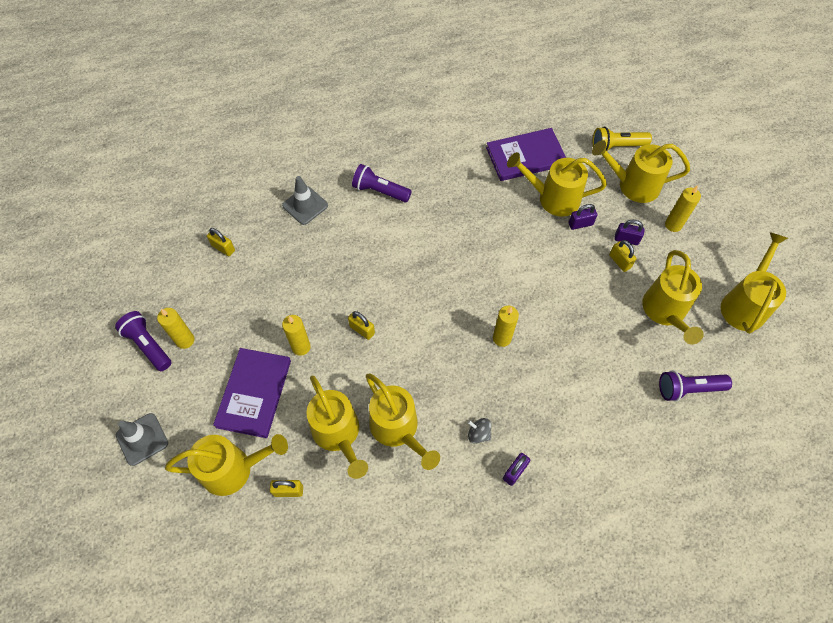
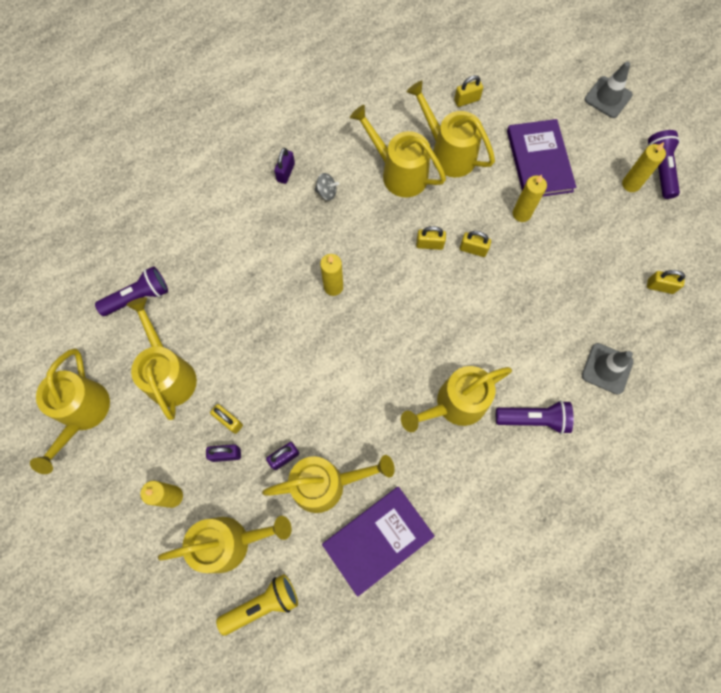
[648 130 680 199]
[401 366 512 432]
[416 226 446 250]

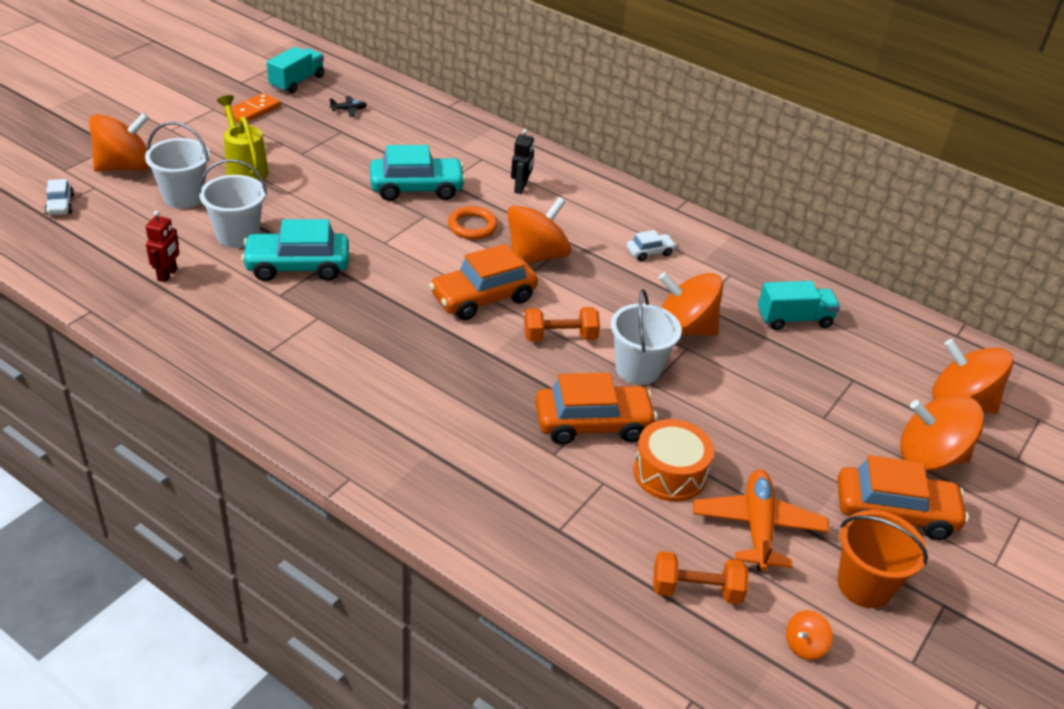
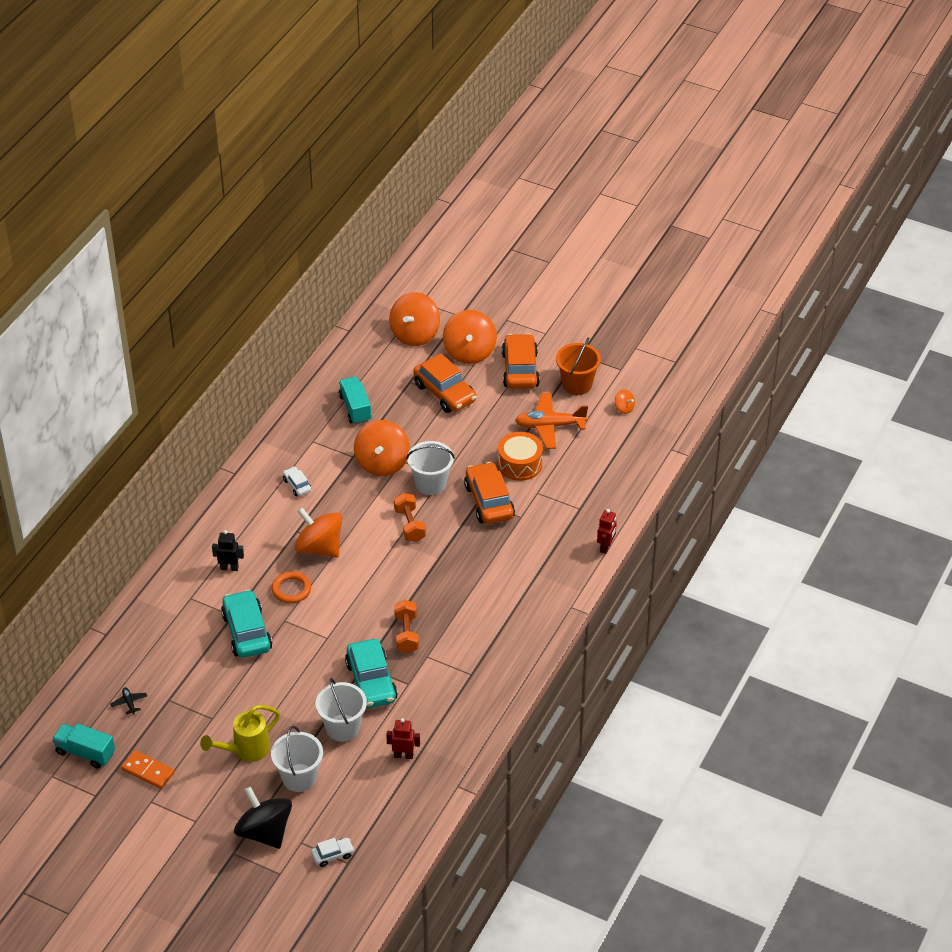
[234 787 292 849]
[413 354 477 413]
[394 600 419 653]
[597 509 617 554]

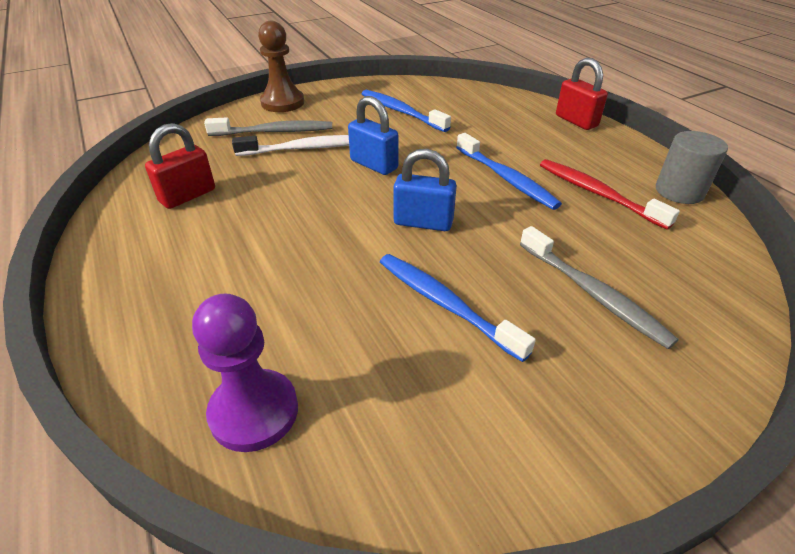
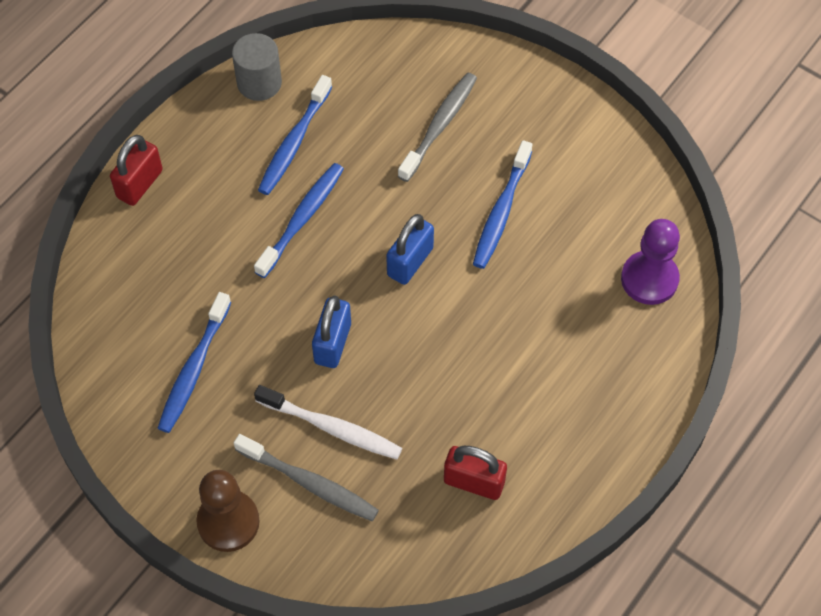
[234 434 379 521]
[254 385 402 460]
[386 214 434 285]
[258 75 332 195]

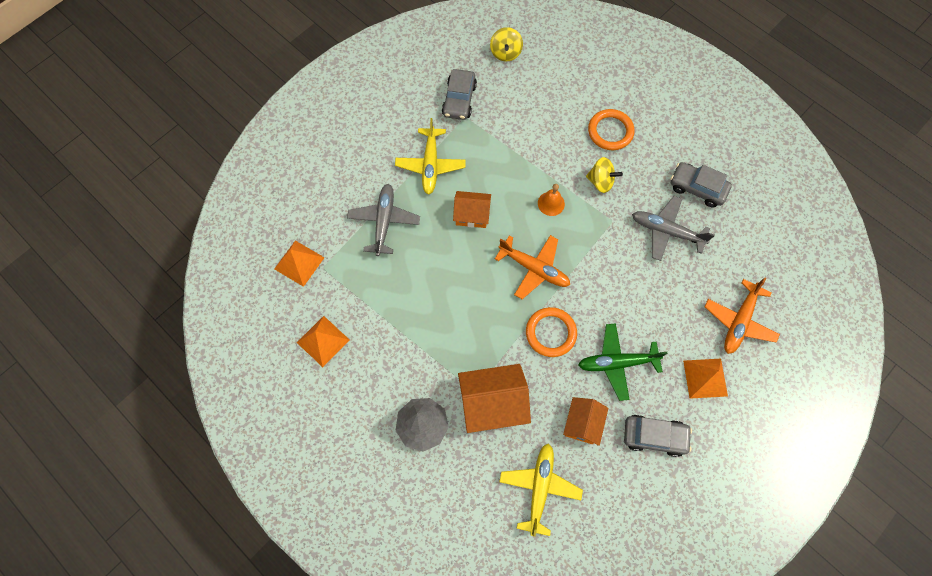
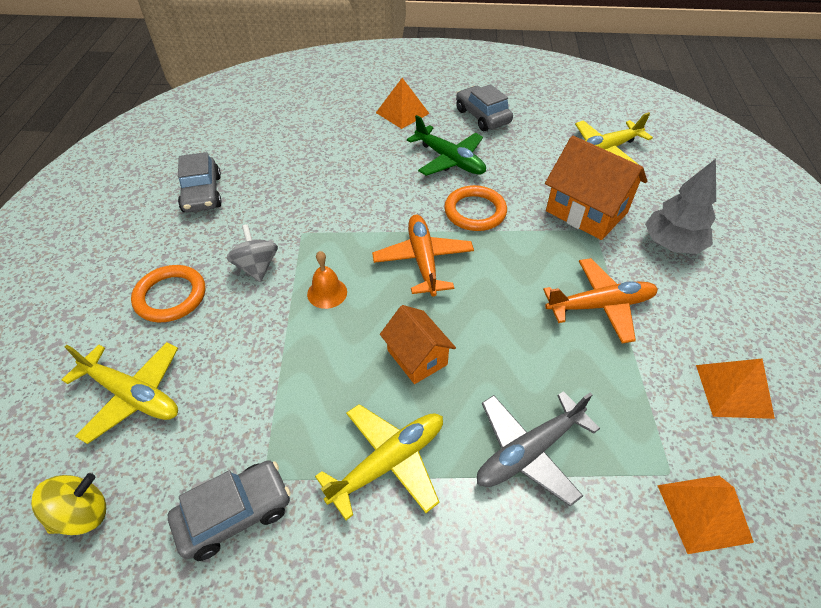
[227 224 278 282]
[632 196 715 261] (first image)
[543 258 658 343]
[563 397 609 446] (first image)
[62 342 178 444]

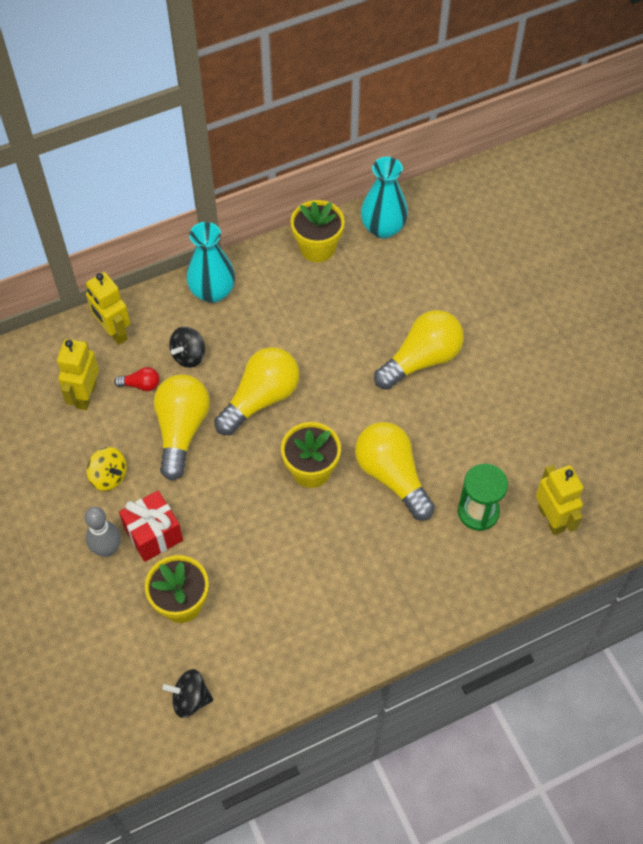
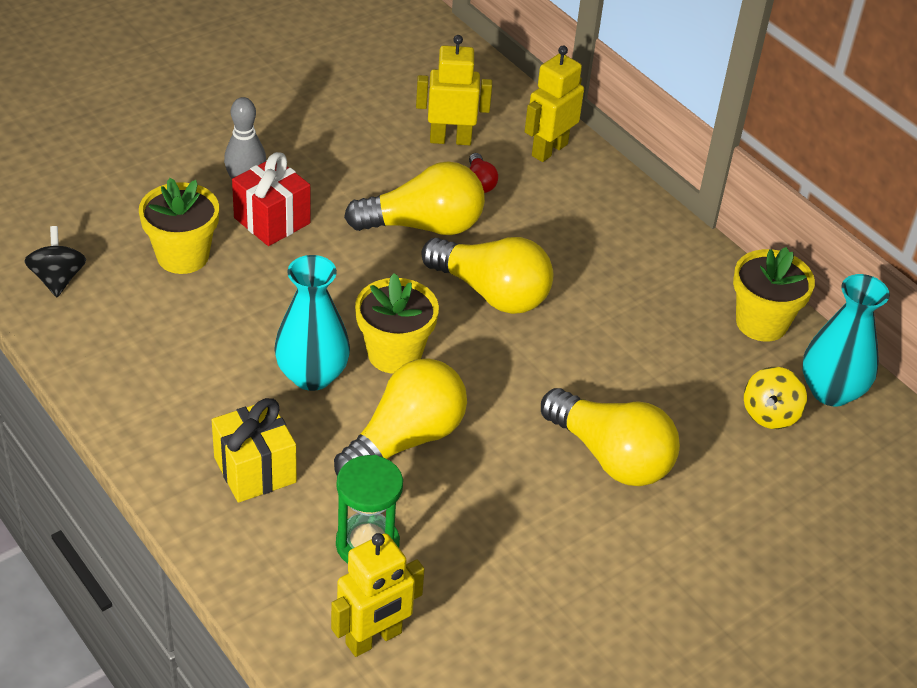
[274 255 350 391]
[169 327 205 368] (first image)
[744 367 807 429]
[212 398 297 503]

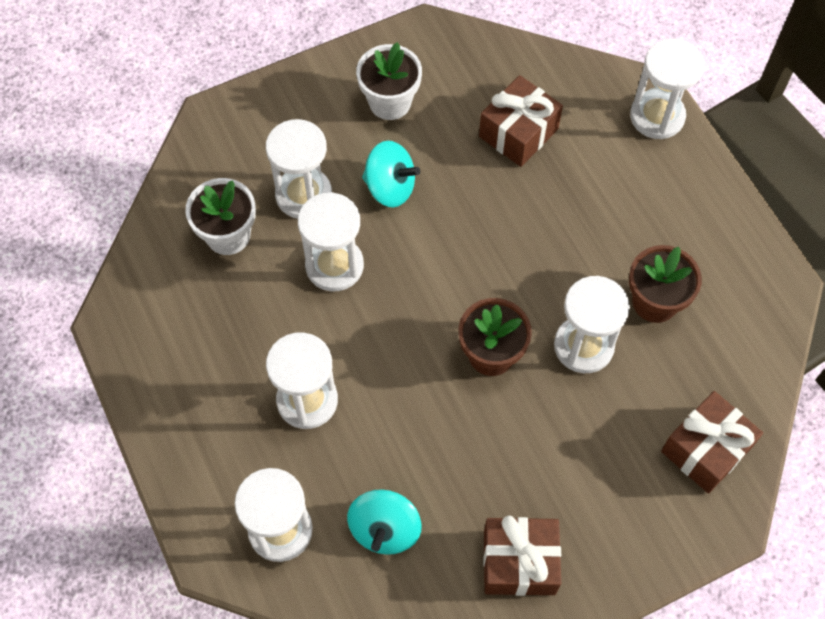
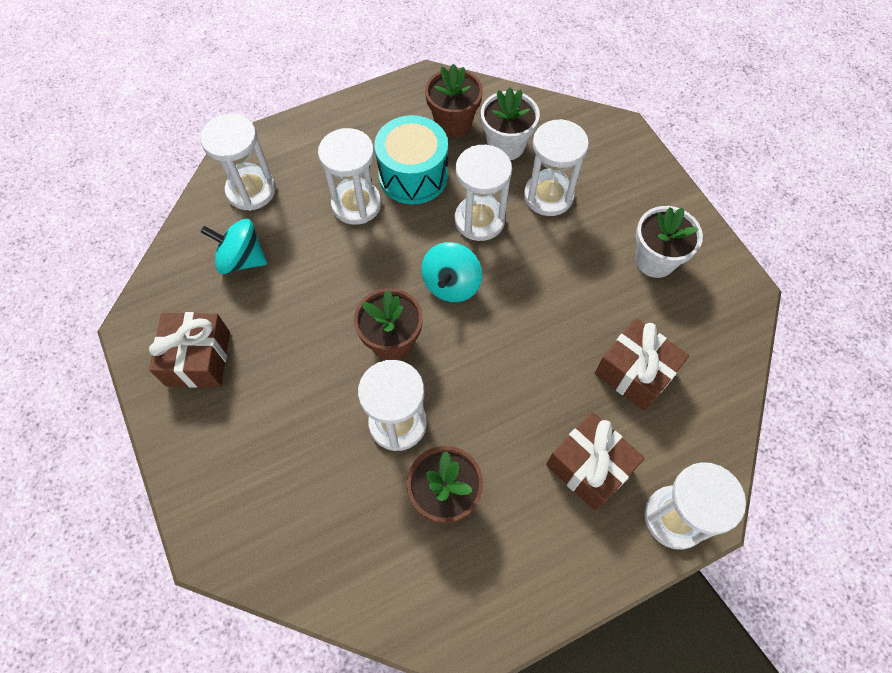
[421 242 482 302]
[546 412 645 511]
[425 64 483 138]
[374 115 448 204]

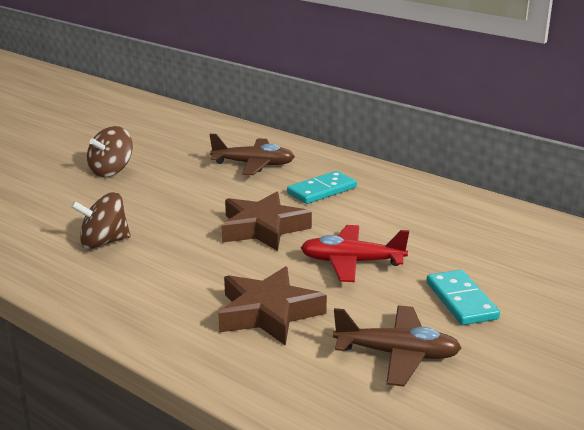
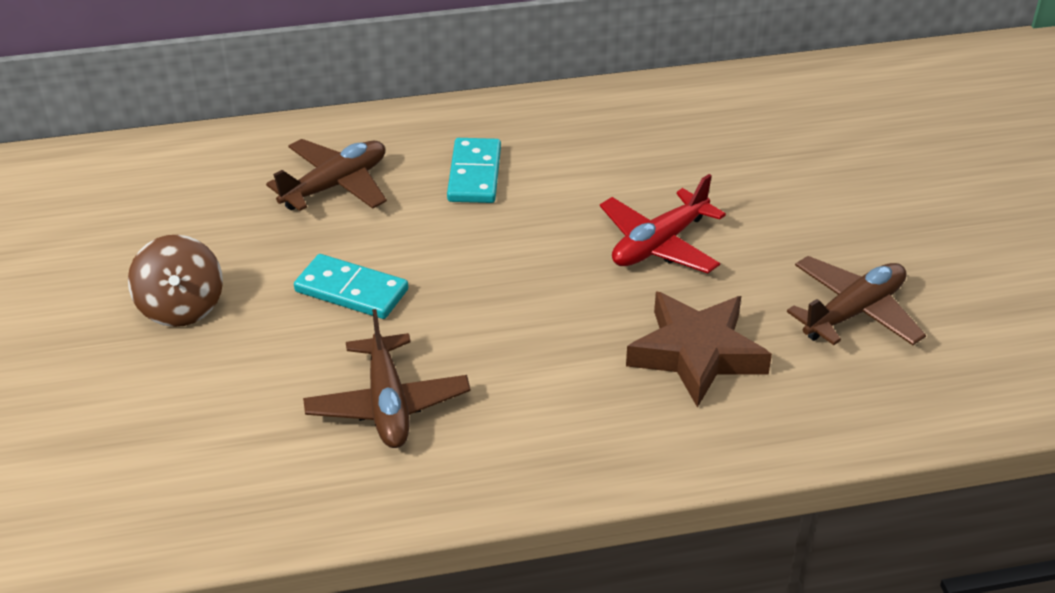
[303 309 471 448]
[221 192 312 251] (first image)
[294 254 408 319]

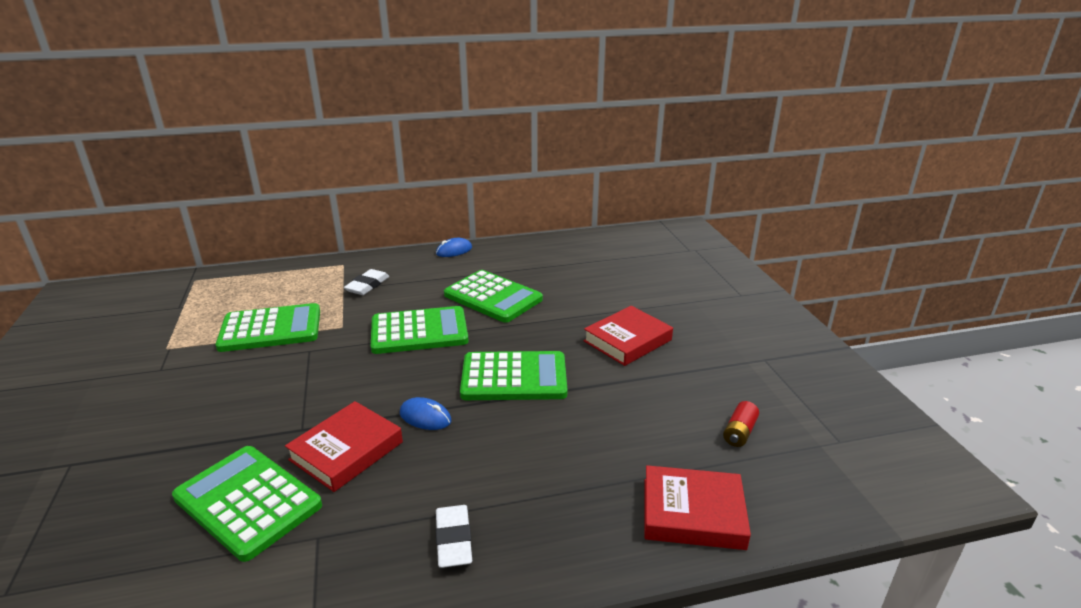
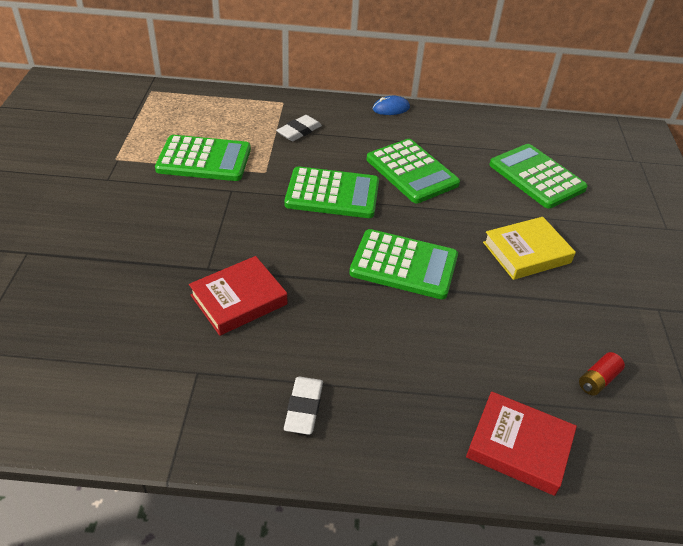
[483 217 576 280]
[400 397 451 430] (first image)
[489 144 588 209]

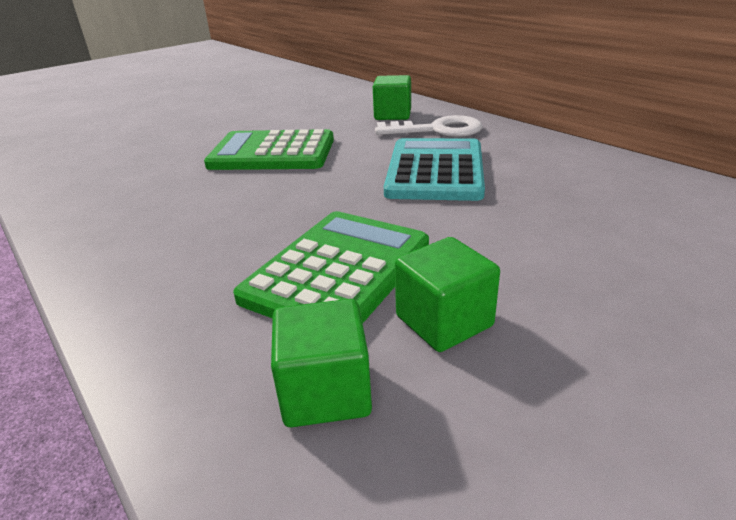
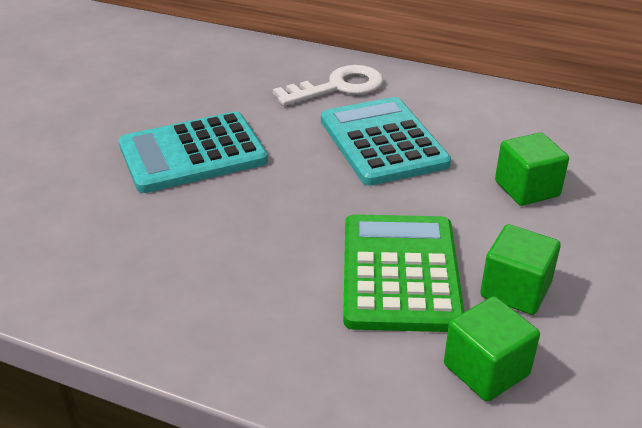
[495 133 569 206]
[119 111 268 193]

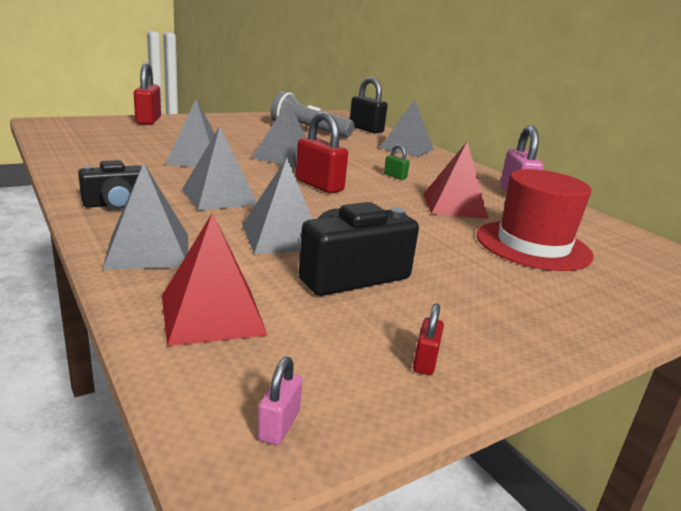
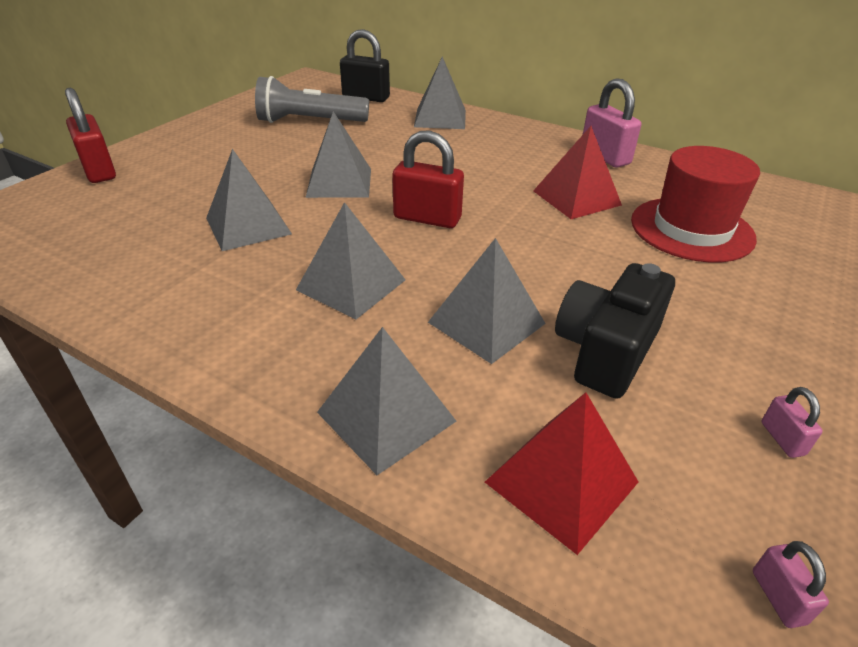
[384 144 410 180] (first image)
[78 160 142 210] (first image)
[761 387 823 458]

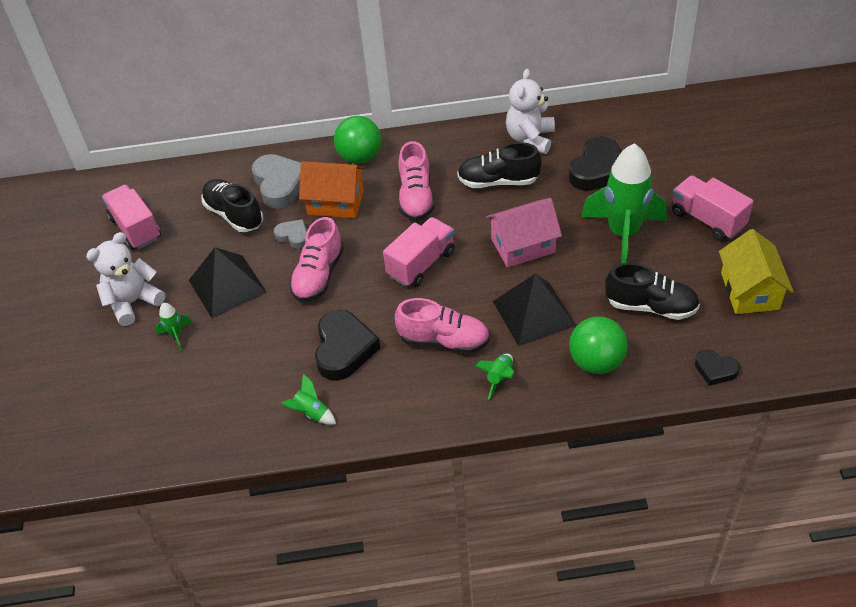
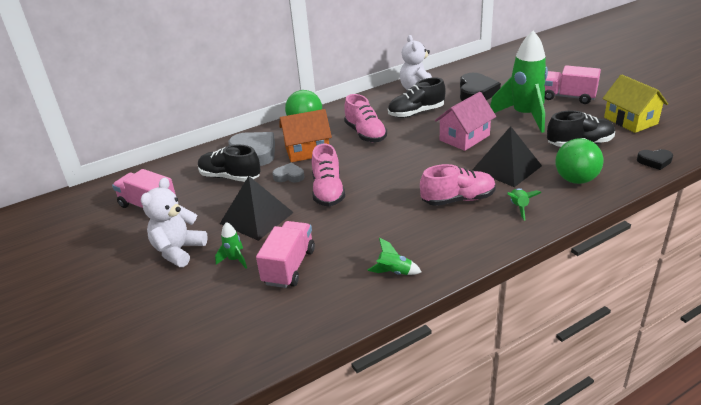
[256 221 315 288]
[315 310 380 381] (first image)

